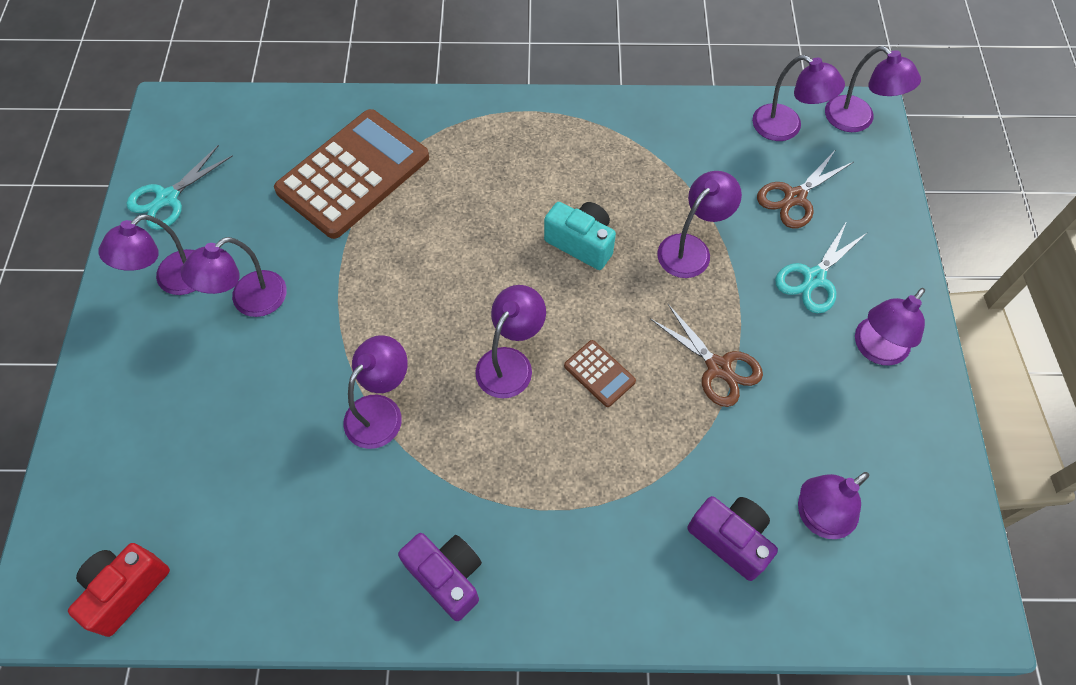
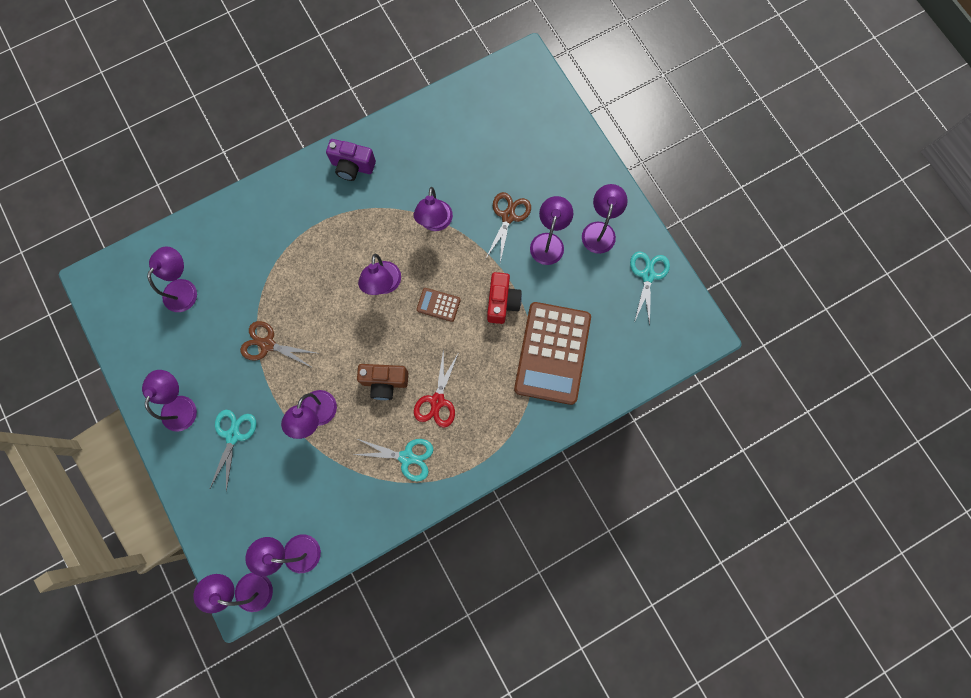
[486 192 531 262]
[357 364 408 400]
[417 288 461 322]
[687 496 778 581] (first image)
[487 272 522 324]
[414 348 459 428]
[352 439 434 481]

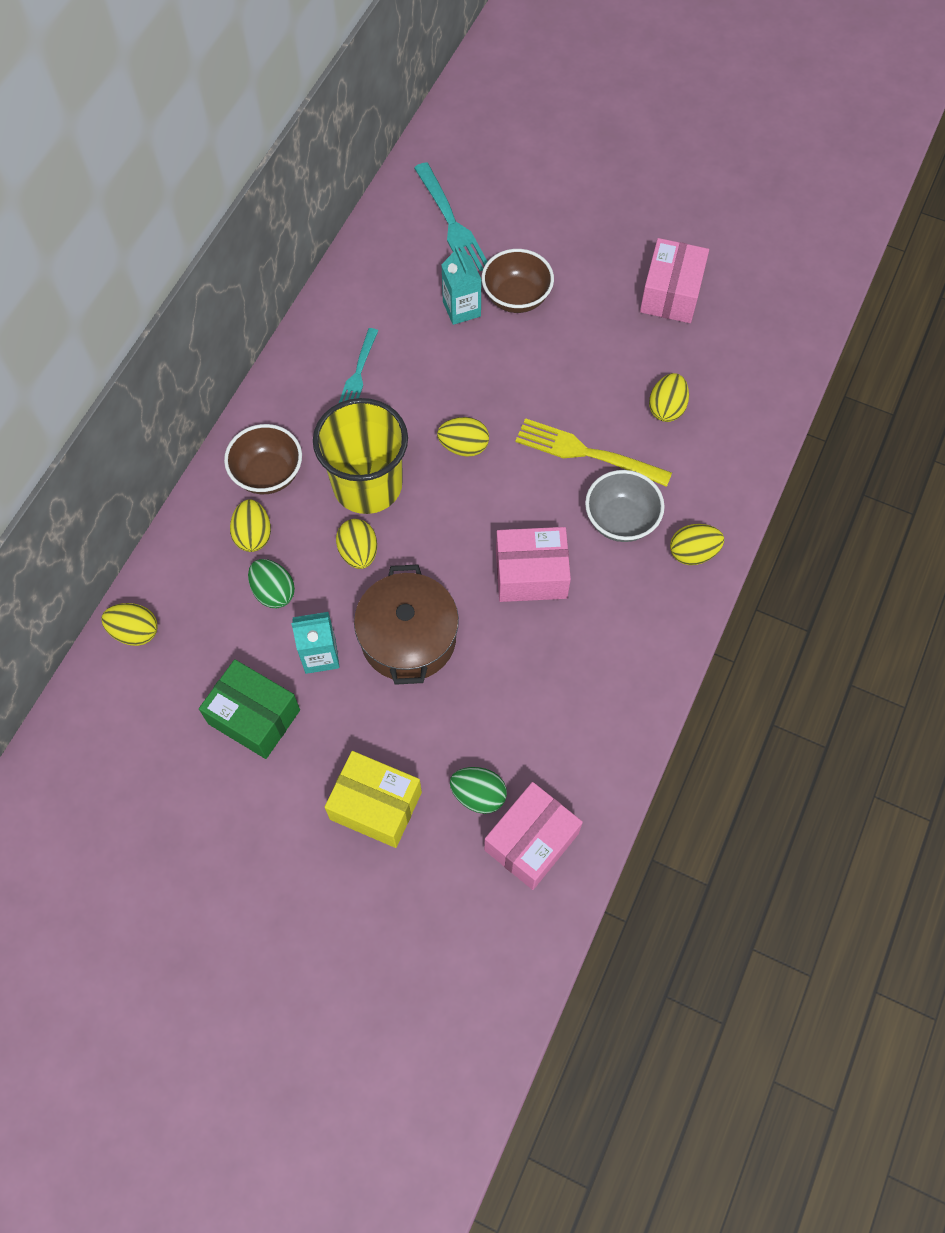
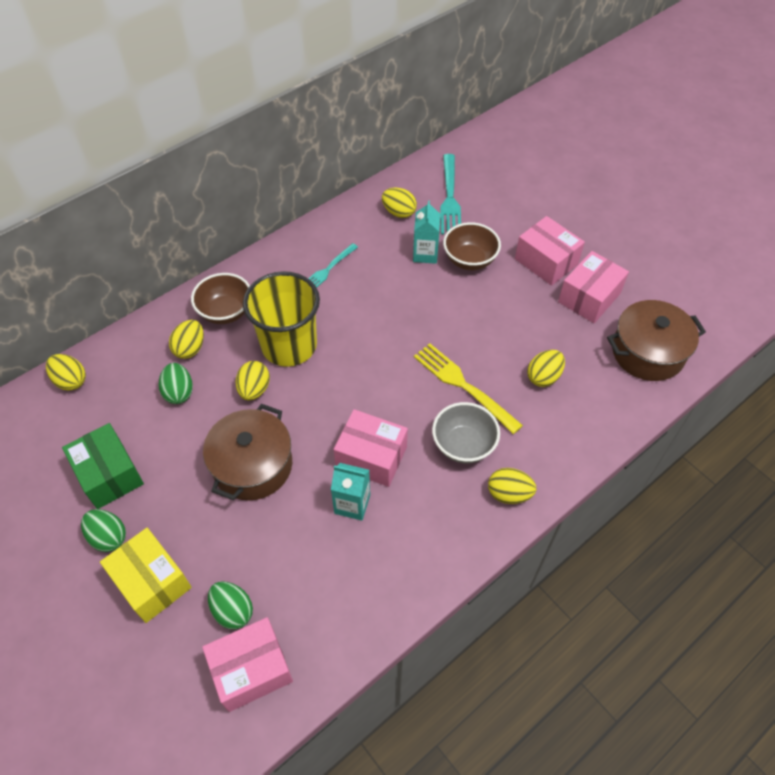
[382 188 417 218]
[331 463 370 521]
[515 216 585 286]
[607 300 706 381]
[81 509 126 552]

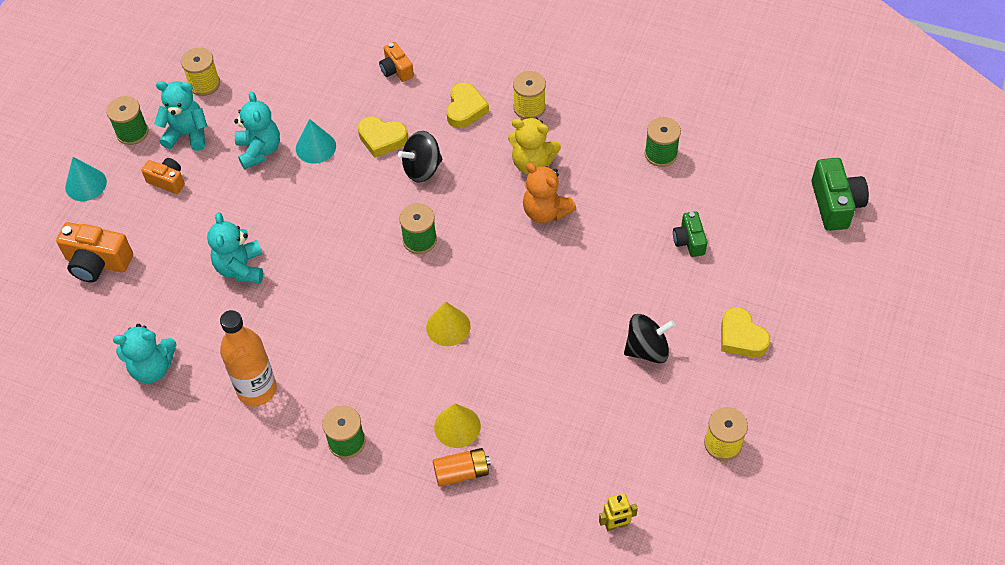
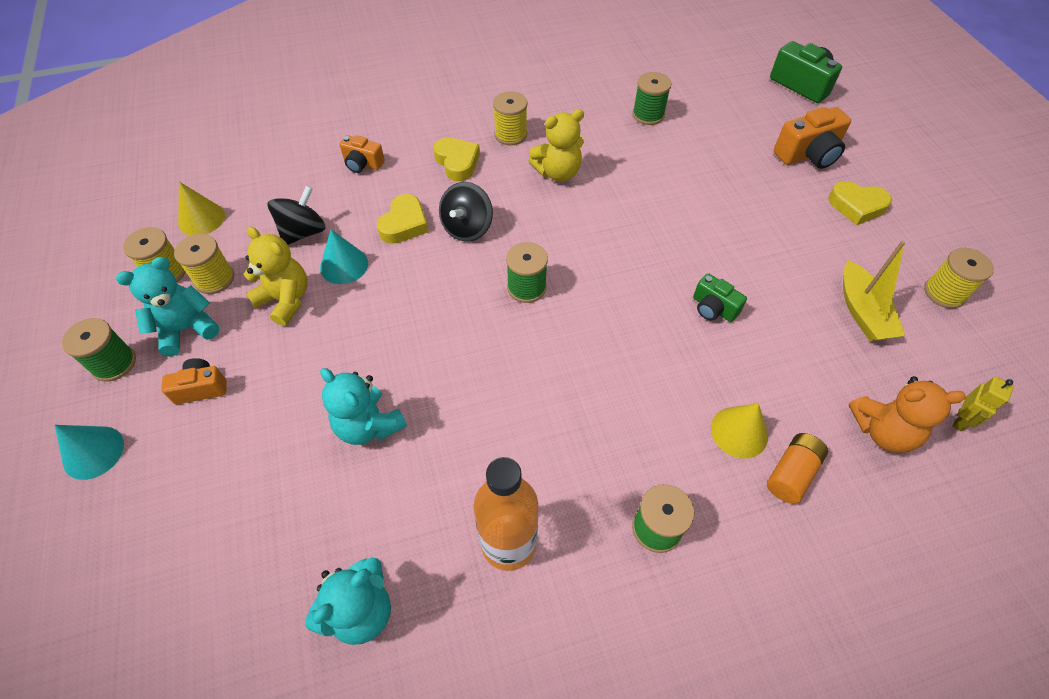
[244 227 307 326]
[377 194 429 244]
[848 376 966 453]
[693 273 747 322]
[774 107 851 169]
[178 182 225 236]
[268 186 326 245]
[174 234 234 294]
[843 241 906 341]

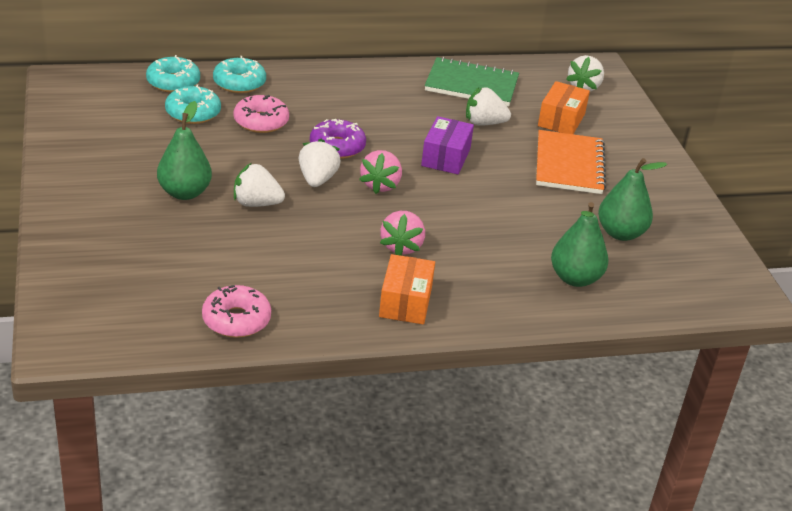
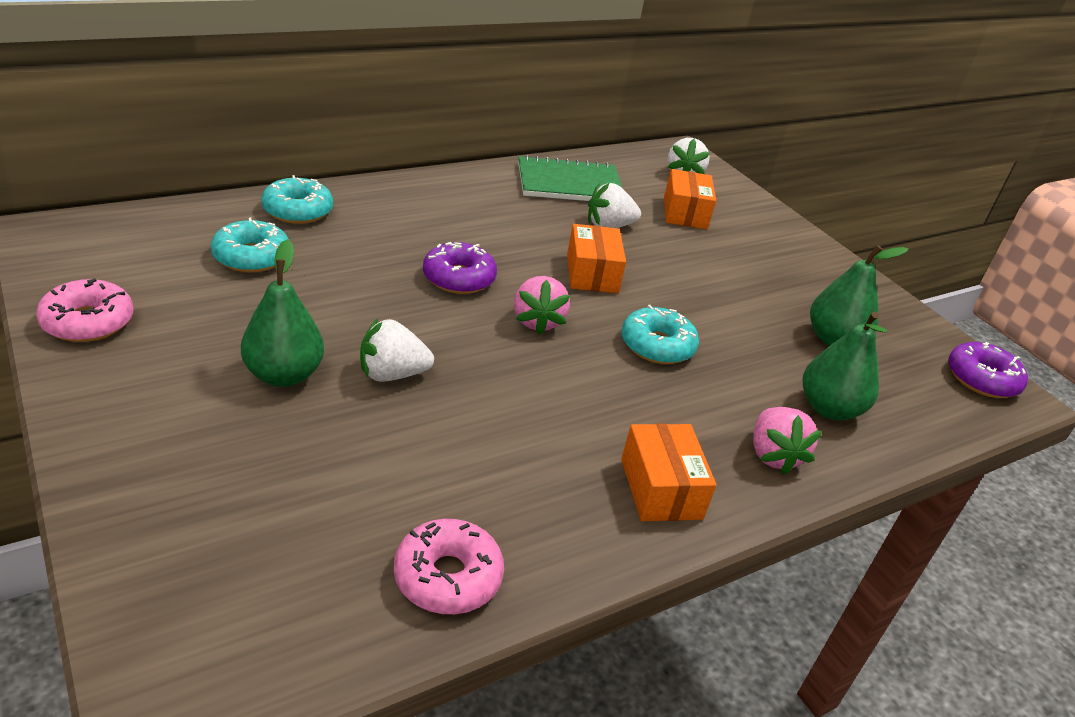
[621 305 699 364]
[36 278 133 342]
[567 224 626 293]
[536 130 606 194] (first image)
[299 139 341 187] (first image)
[753 407 822 475]
[948 342 1028 398]

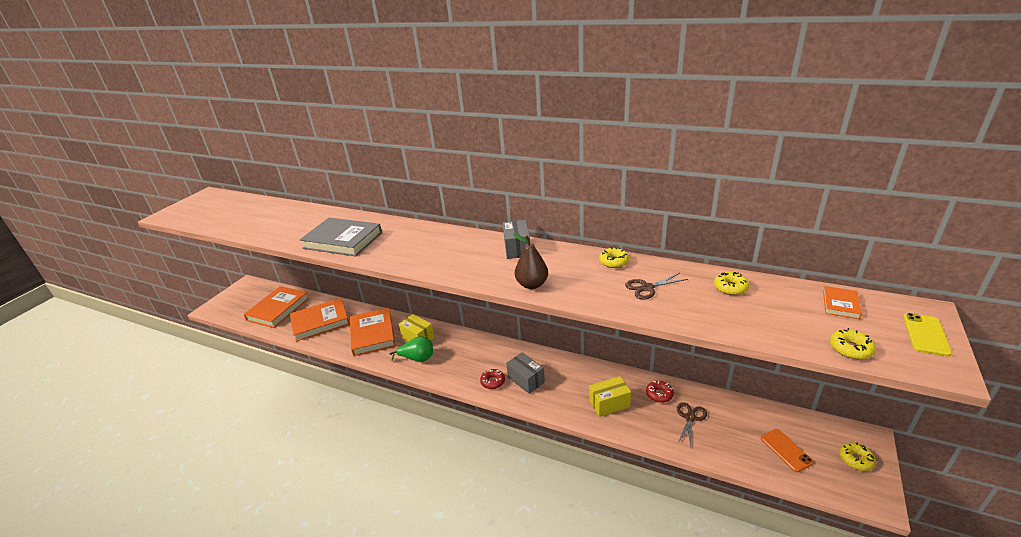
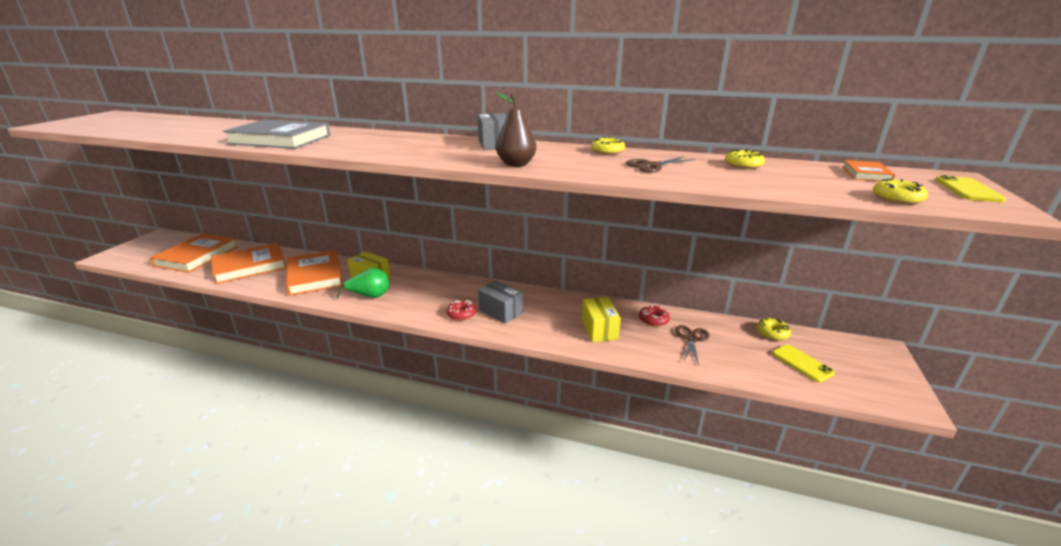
[582 297 621 342]
[772 344 835 382]
[757 317 791 340]

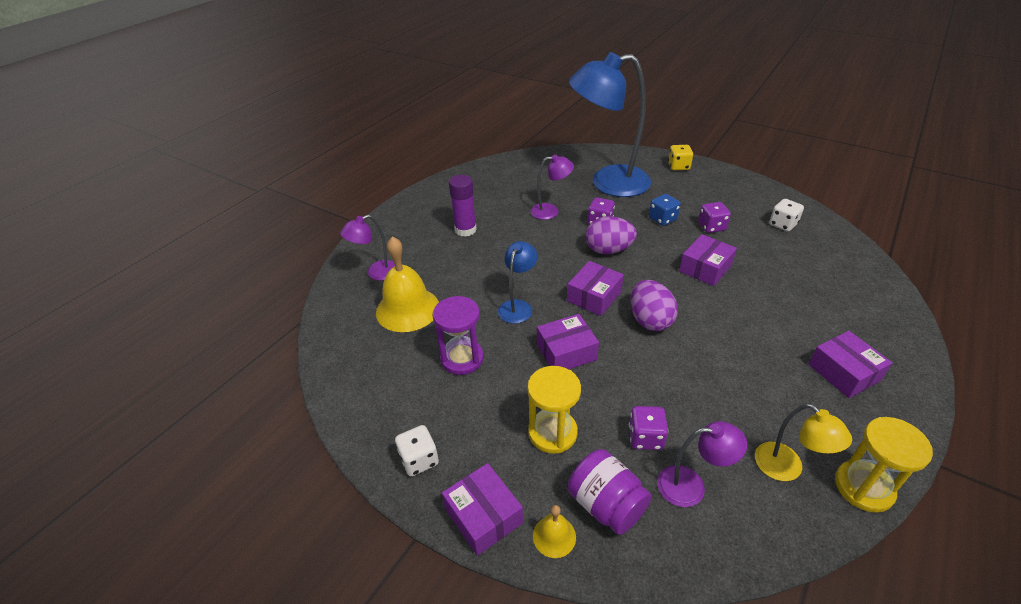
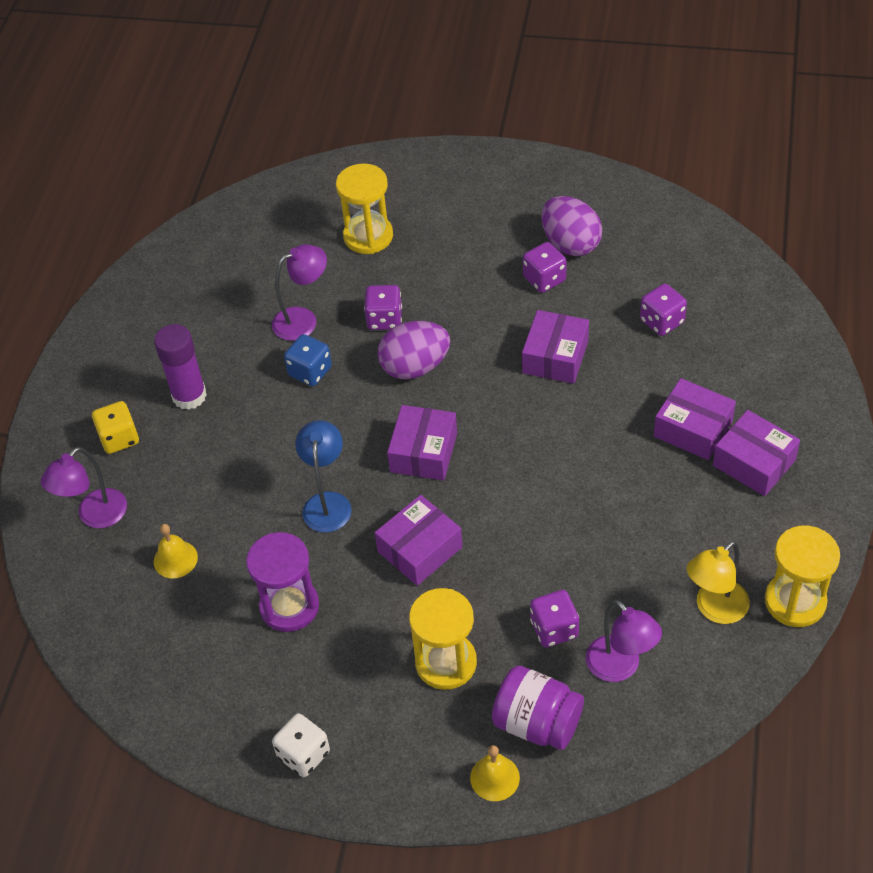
[336 163 393 254]
[92 401 139 454]
[284 334 332 386]
[769 199 804 232] (first image)
[154 524 198 578]
[541 196 602 256]
[687 541 750 624]
[586 600 662 682]
[654 378 736 460]
[640 283 687 336]

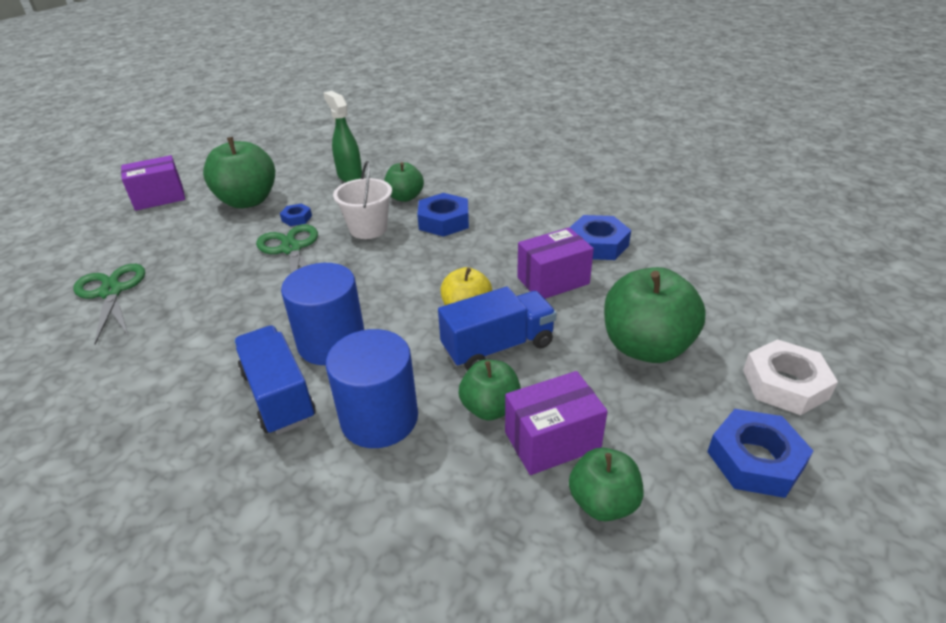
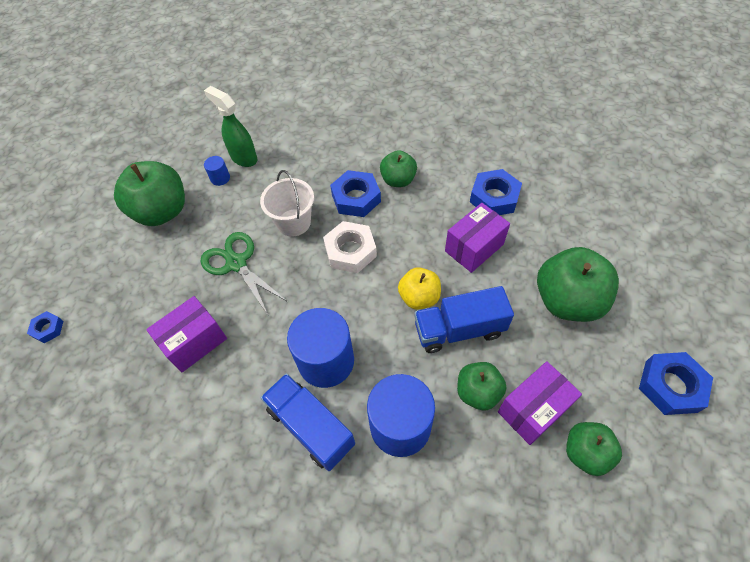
[146 296 227 372]
[380 150 417 187]
[27 311 63 343]
[73 264 145 344] (first image)
[414 286 514 353]
[323 221 377 273]
[204 156 230 186]

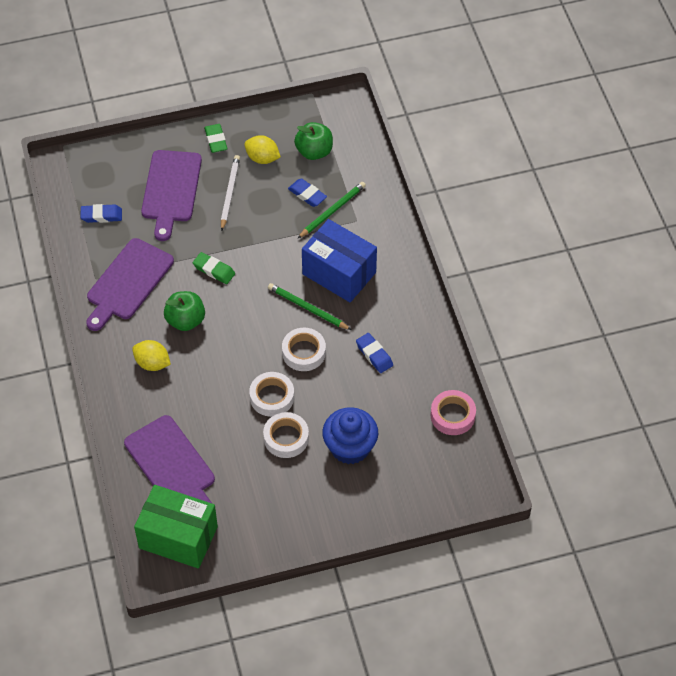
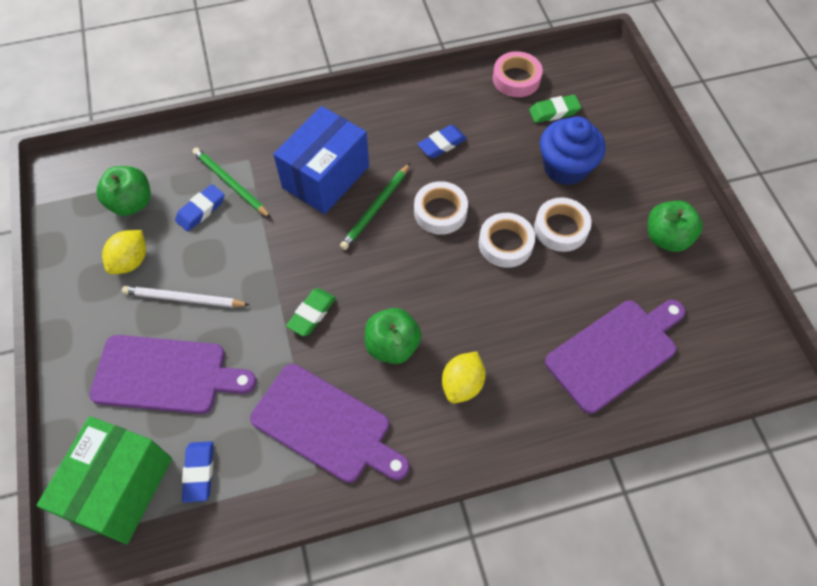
[529 95 581 123]
[37 416 172 544]
[648 201 703 252]

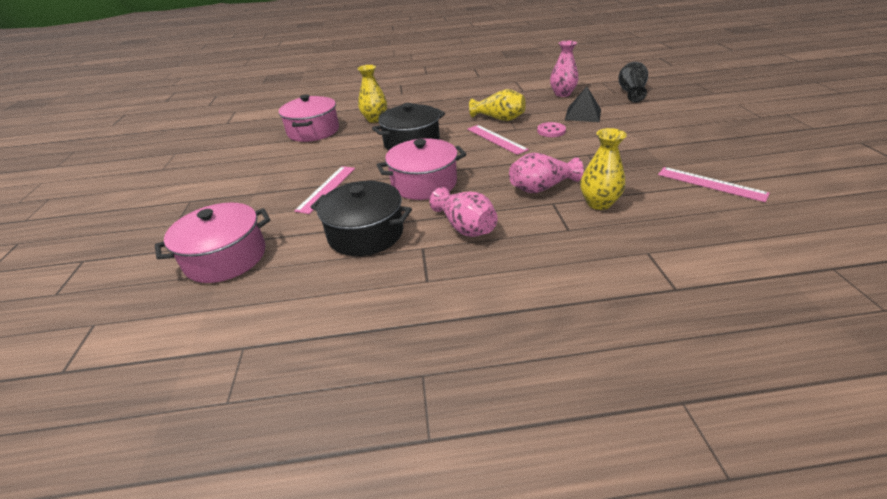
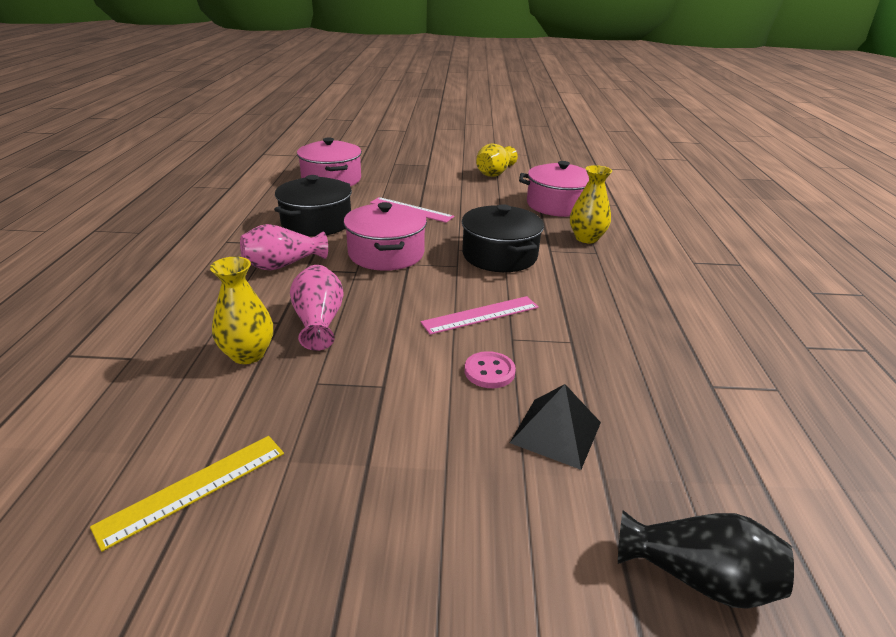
[550 40 579 97] (first image)
[476 144 518 177]
[90 436 284 552]

